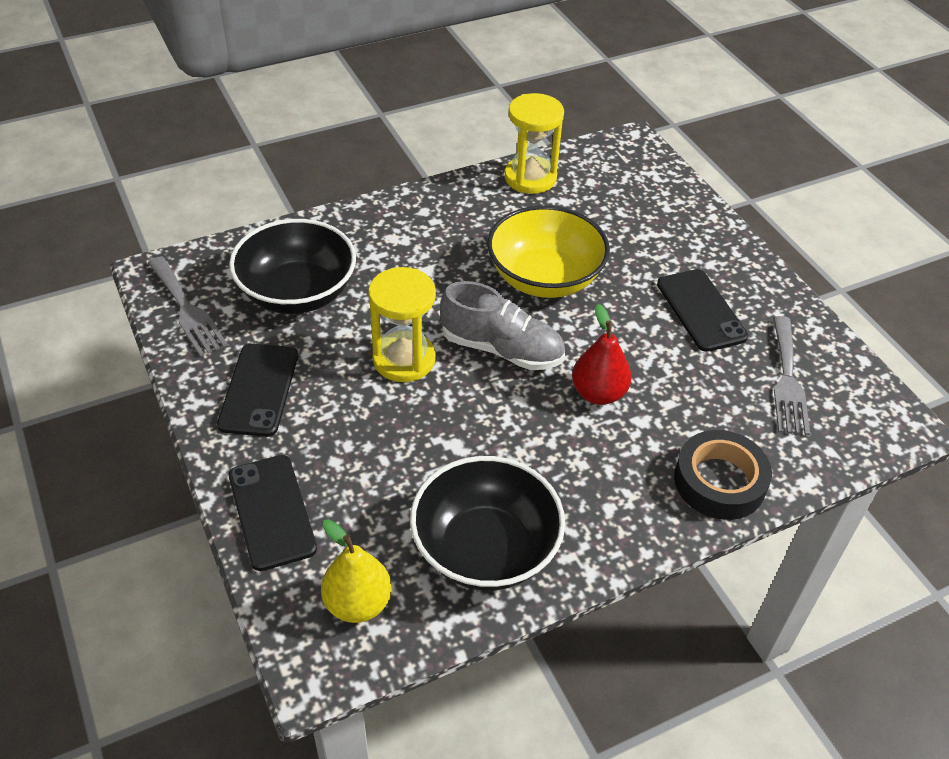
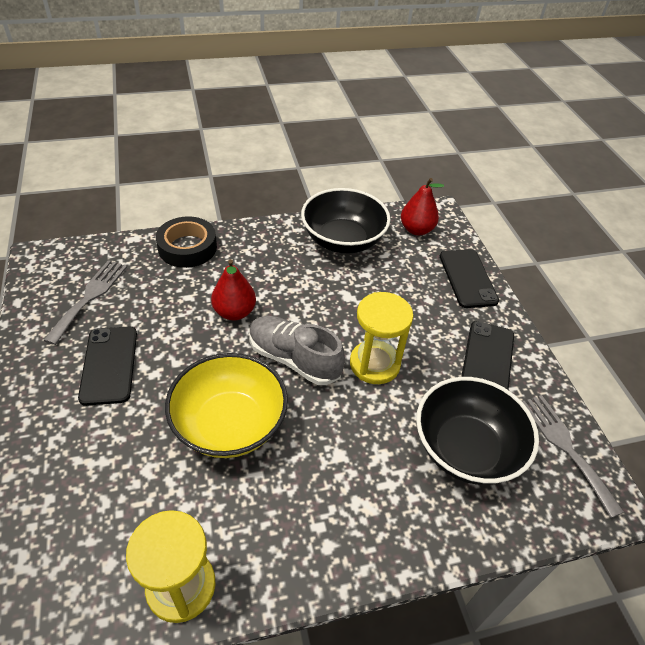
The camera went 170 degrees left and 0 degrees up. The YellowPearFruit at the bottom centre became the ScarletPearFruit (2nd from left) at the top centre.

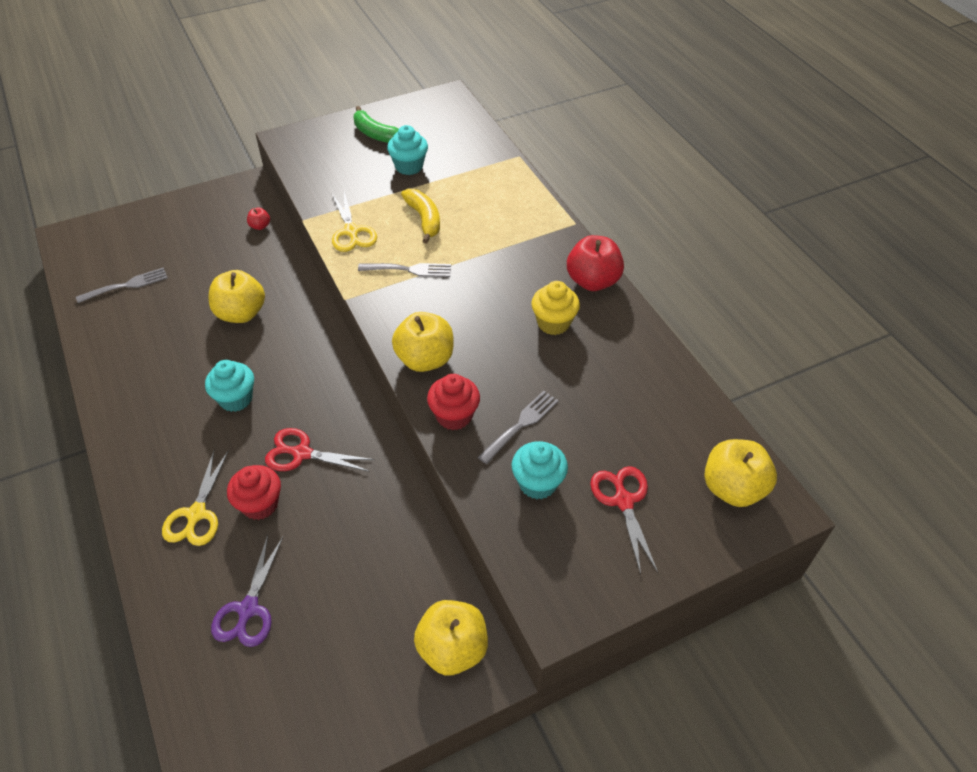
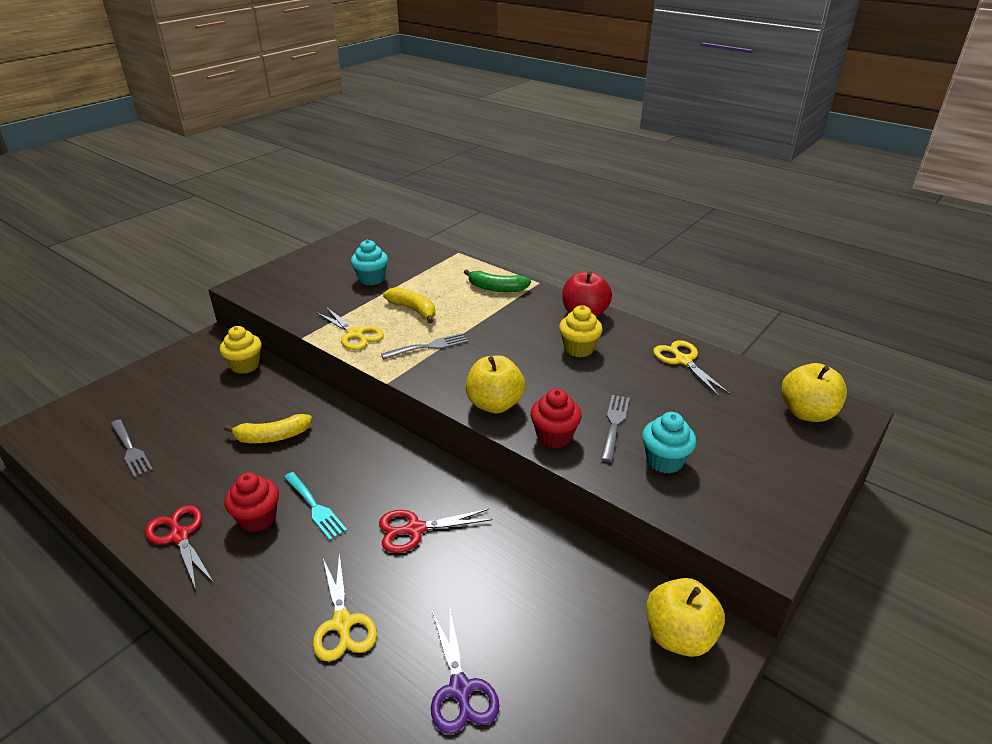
The camera went 25 degrees left and 15 degrees down. The LeafGreenBananaFruit moved from the top centre to the centre. The ScarletApple (1st from left) at the top left was replaced by the YellowMuffin (1st from left) at the middle left. The AshGreyDinnerFork (1st from left) at the middle left turned 105 degrees clockwise. The YellowApple (1st from left) at the middle left was replaced by the YellowBananaFruit (1st from left) at the middle left. The TealMuffin (1st from left) at the middle left was replaced by the TealDinnerFork at the bottom left. The ScarletMuffin (1st from left) moved from the middle left to the bottom left. The ScarletPairOfScissors (2nd from left in the first image) moved from the bottom centre to the bottom left. The YellowPairOfScissors (3rd from left) at the middle right appeared.

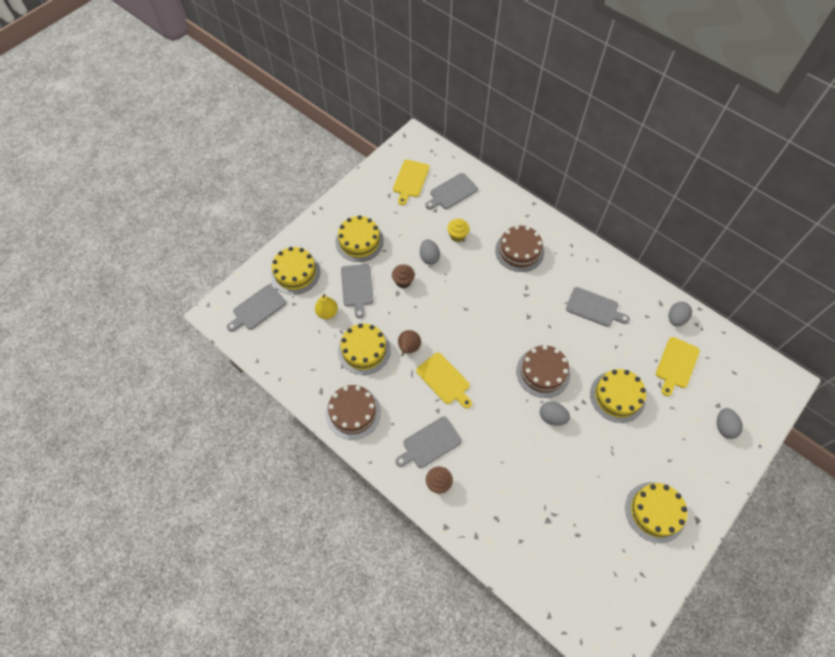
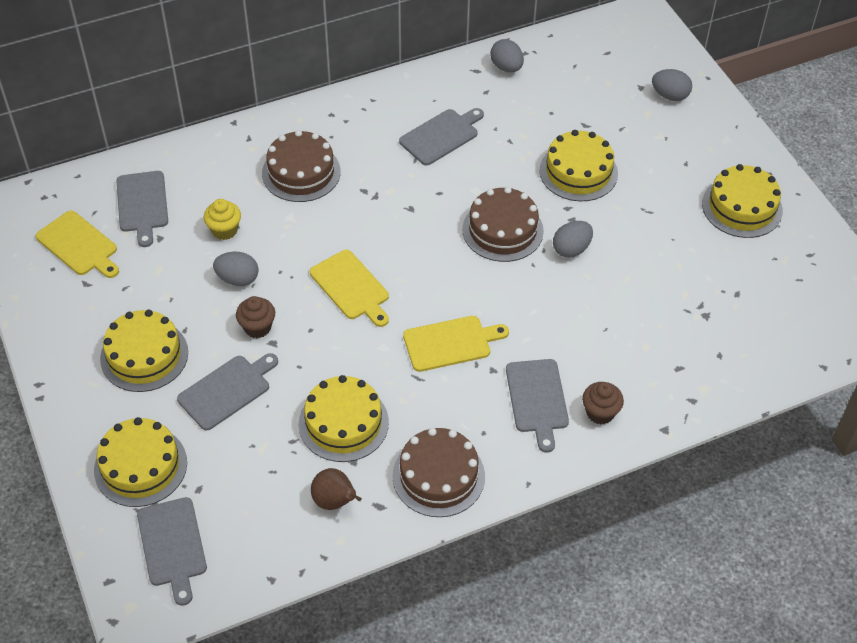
The camera went 65 degrees left and 10 degrees down. The AshGreyBreadBoard (2nd from left in the first image) at the centre turned 60 degrees counterclockwise. The YellowPearFruit at the centre disappeared. The RussetPearFruit moved from the centre to the bottom centre. The YellowBreadBoard (3rd from left in the first image) moved from the middle right to the centre.

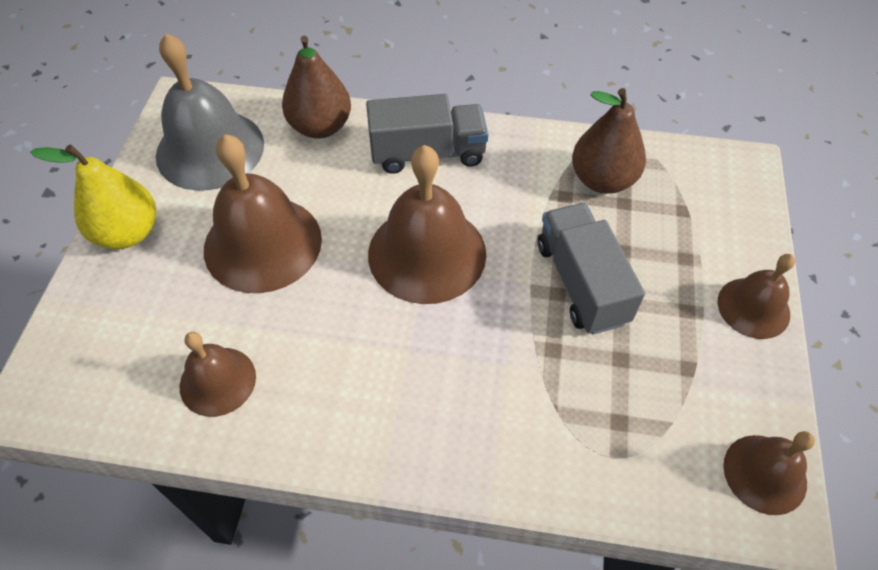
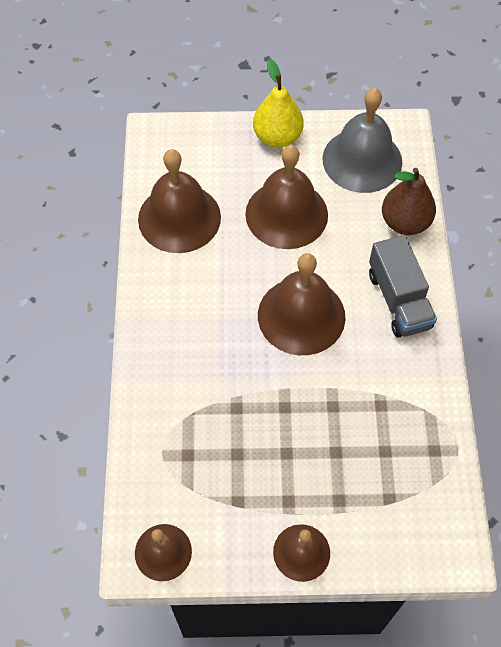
The camera went 80 degrees right and 5 degrees up. The RussetPearFruit (2nd from left) at the top right disappeared. The AshGreyLorry (2nd from left) at the middle right disappeared. The RussetSchoolBell (1st from left in the first image) at the middle left changed to 1.75 times the size.

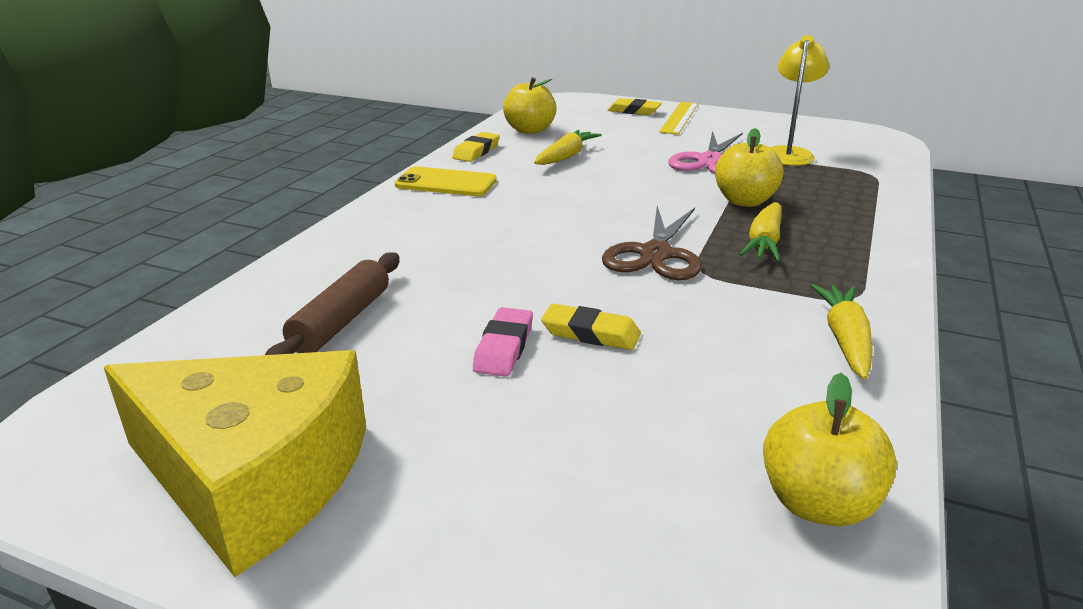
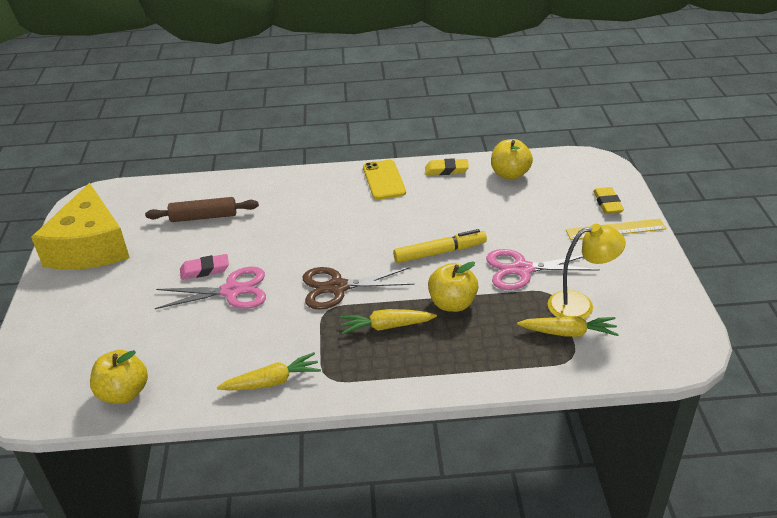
The camera went 65 degrees right and 10 degrees up. The YellowRootVegetable (1st from left in the first image) moved from the top centre to the middle right. The YellowEraser (2nd from left) at the centre was replaced by the RosyPairOfScissors (1st from left) at the middle left. The YellowFeltPen at the centre appeared.

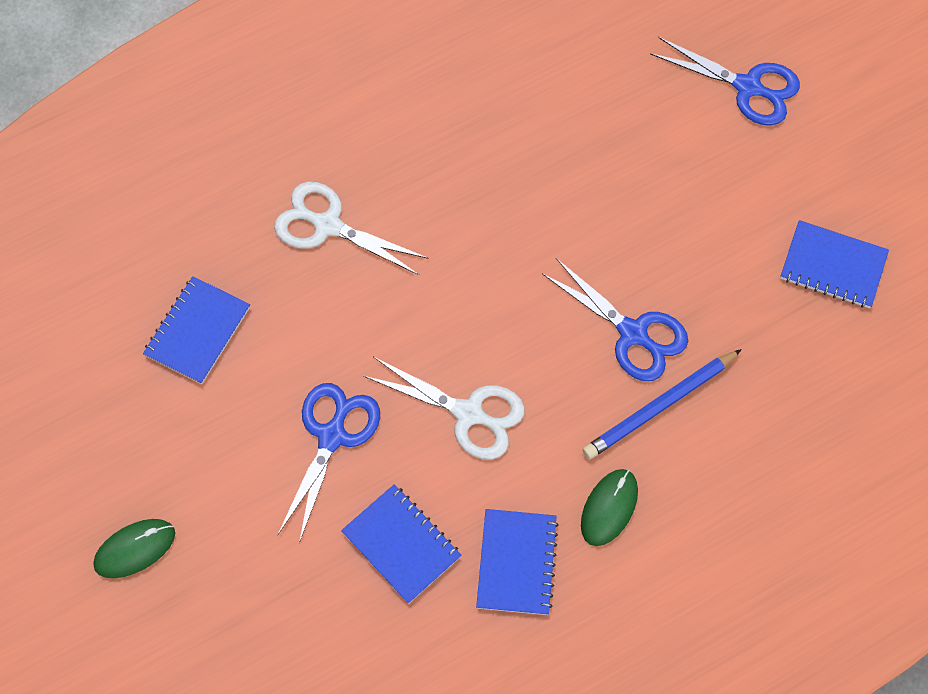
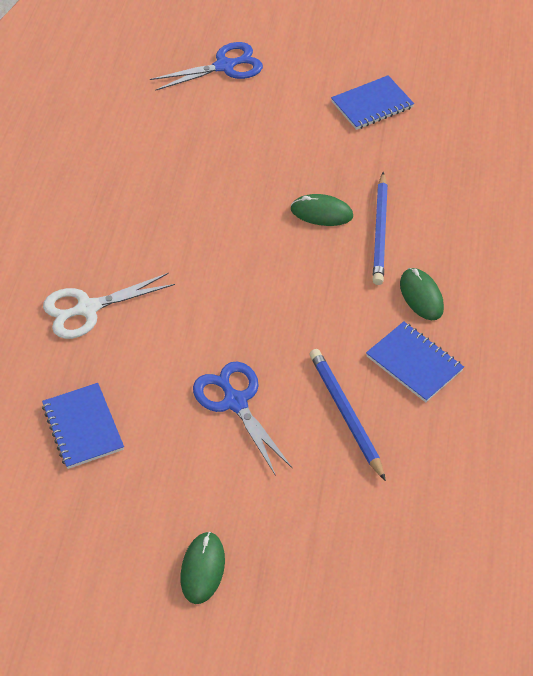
The camera went 50 degrees left and 15 degrees down. The BluePairOfScissors (2nd from left) at the centre was replaced by the LeafGreenComputerMouse (2nd from left) at the top centre. The WhitePairOfScissors (2nd from left) at the centre disappeared. The BlueNotepad (2nd from left) at the bottom centre was replaced by the BlueWoodenPencil (1st from left) at the centre.

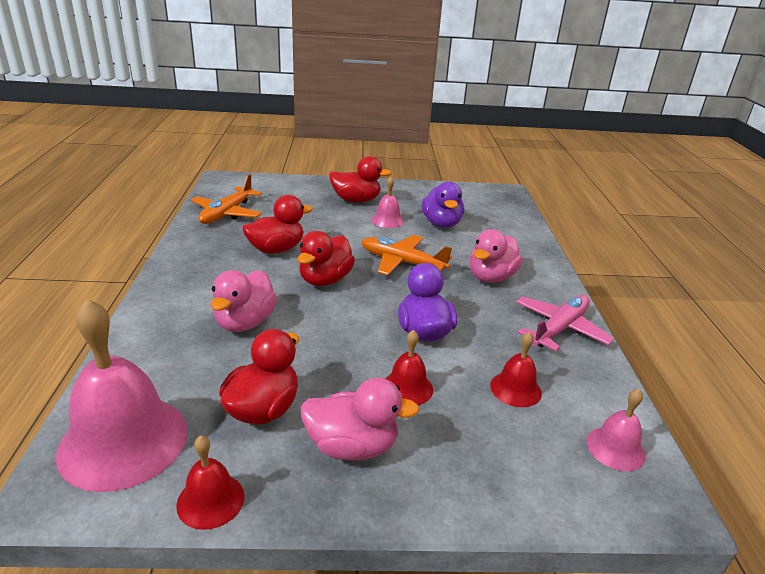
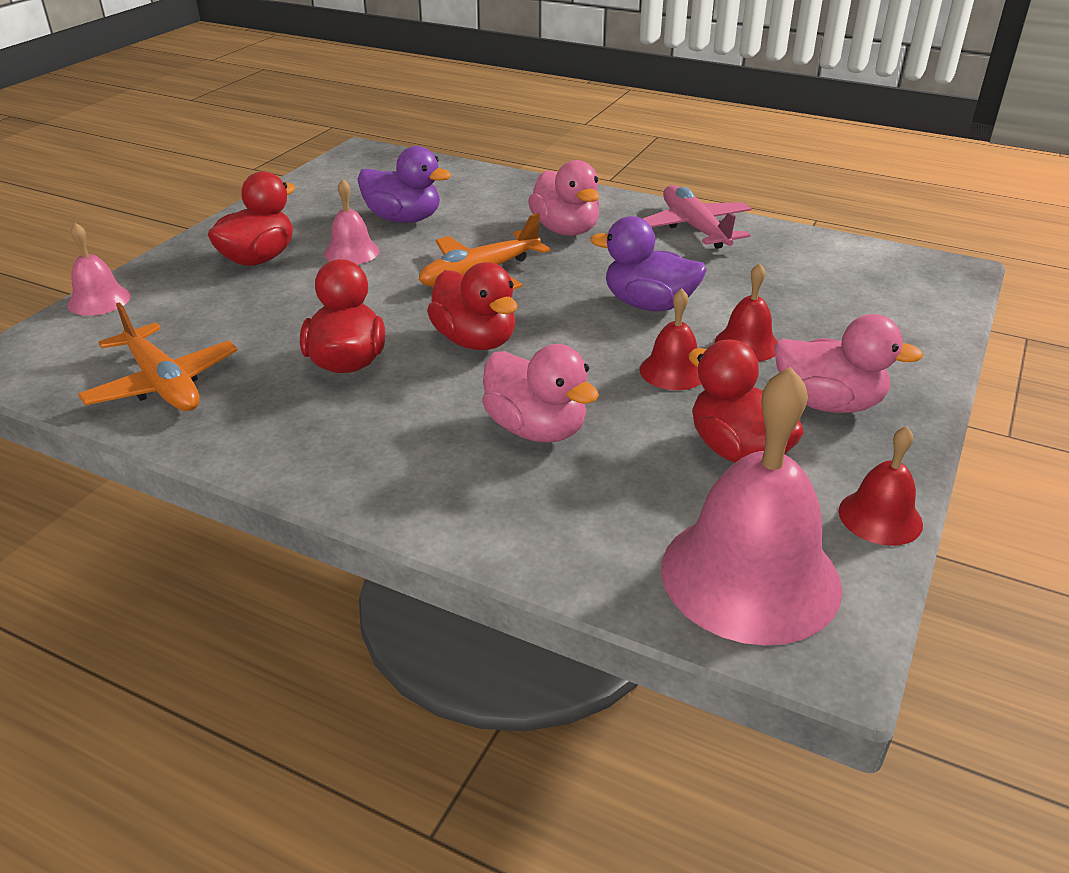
The camera went 60 degrees left and 5 degrees up. The ScarletSchoolBell (3rd from left in the first image) moved from the middle right to the centre. The RosyToyDuck (2nd from left in the first image) at the bottom centre turned 75 degrees clockwise. The RosySchoolBell (3rd from left in the first image) moved from the bottom right to the top left.

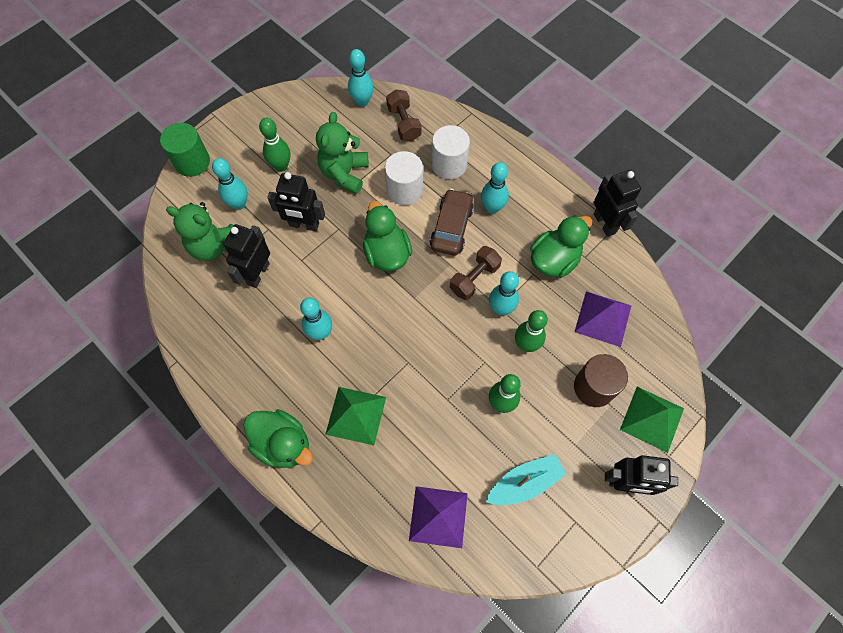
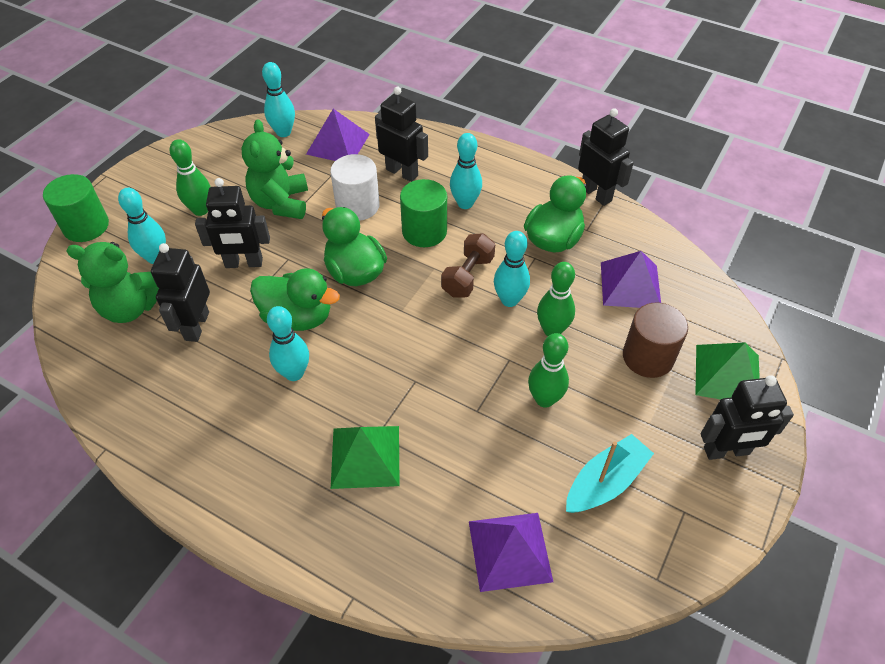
The camera went 15 degrees left and 15 degrees down. The RussetHandWeight (1st from left) at the top centre was replaced by the VioletPyramidShape (1st from left) at the top centre. The WhiteSolidCylinder (2nd from left) at the top centre was replaced by the JetBlackRobotFigure (3rd from left) at the top centre. The RussetAutomobile at the centre was replaced by the LeafGreenSolidCylinder (2nd from left) at the top centre. The LeafGreenToyDuck (1st from left) moved from the bottom left to the centre.

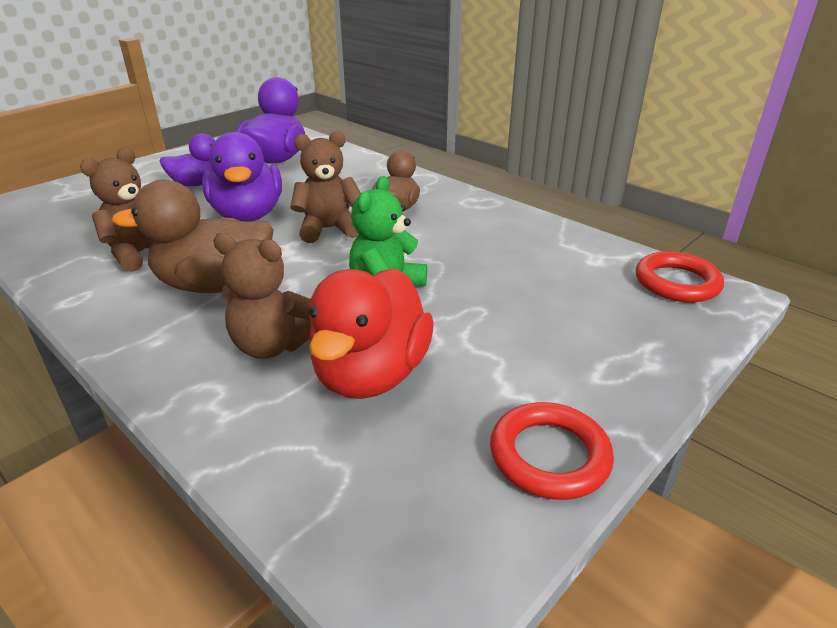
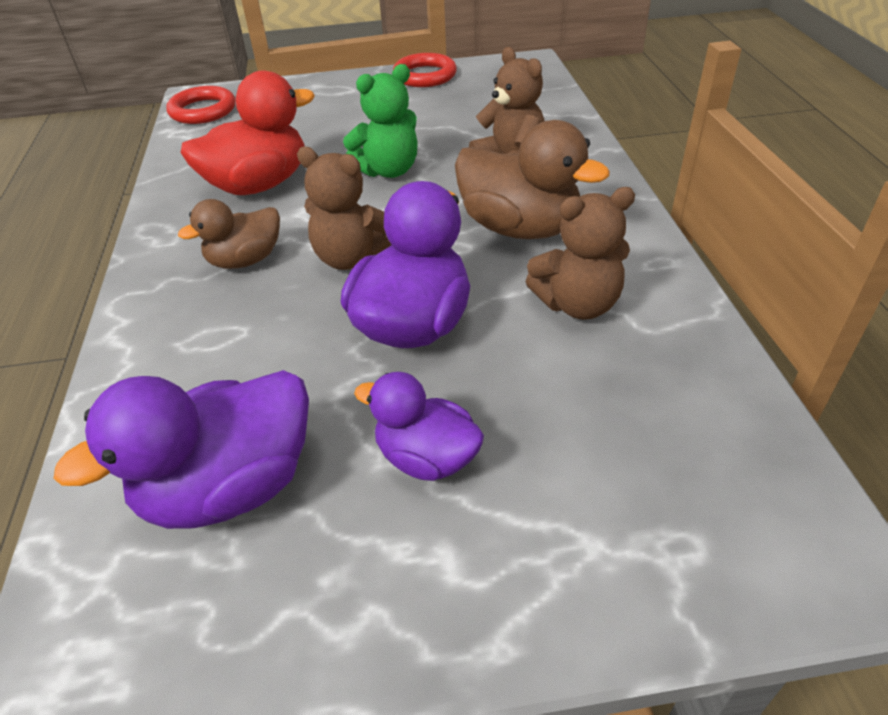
The camera went 140 degrees left and 10 degrees up. The ScarletToyDuck moved from the centre to the top left.

